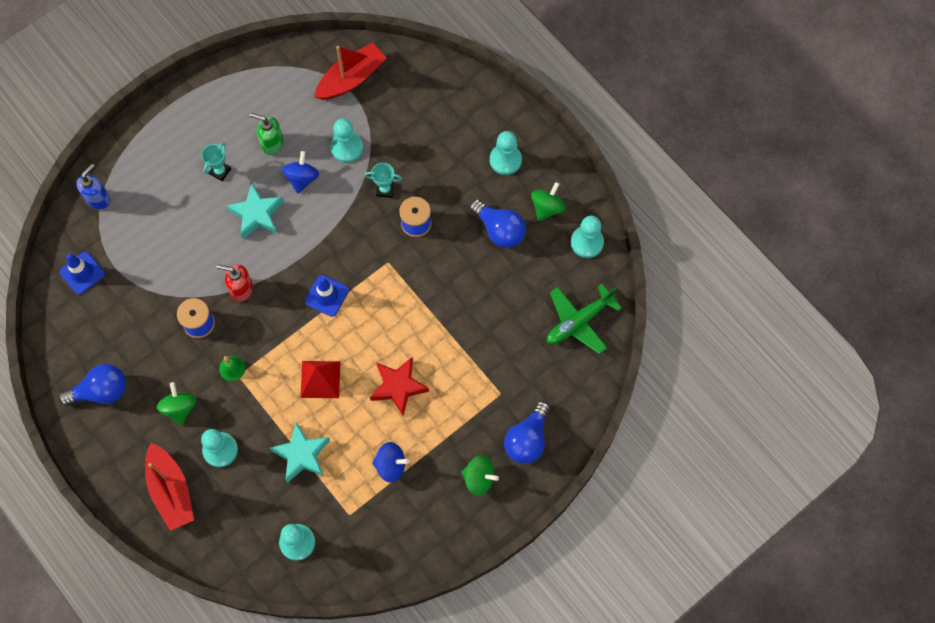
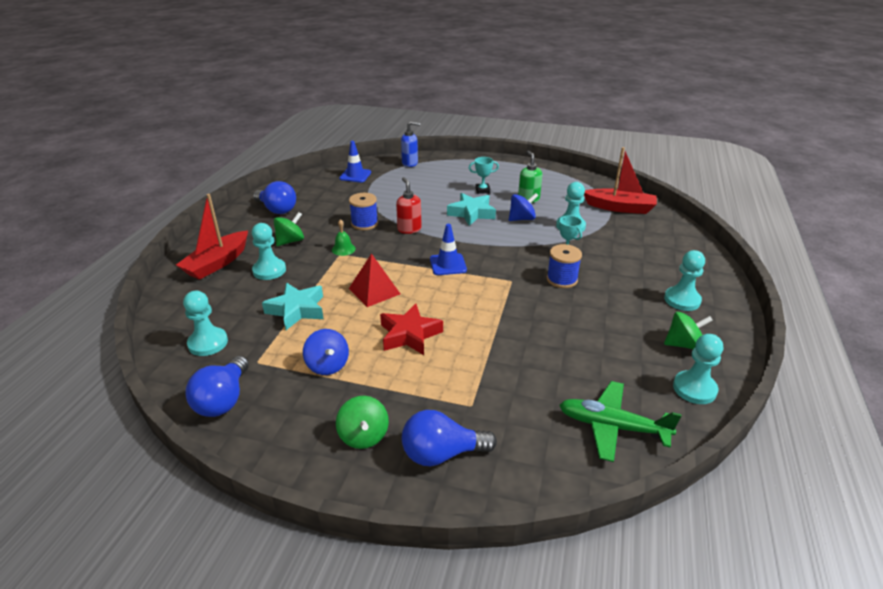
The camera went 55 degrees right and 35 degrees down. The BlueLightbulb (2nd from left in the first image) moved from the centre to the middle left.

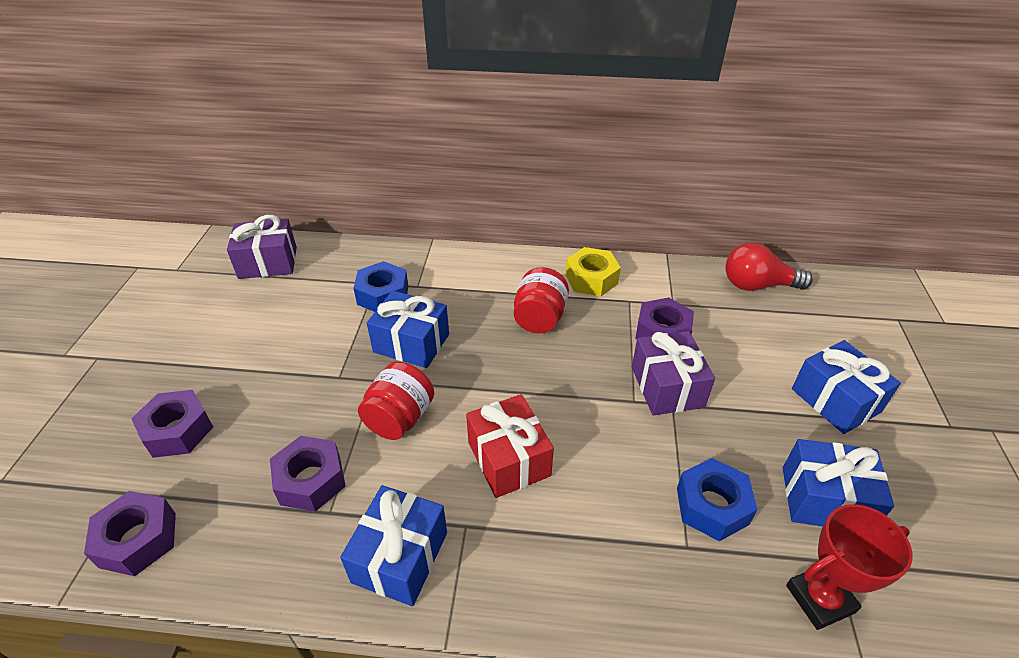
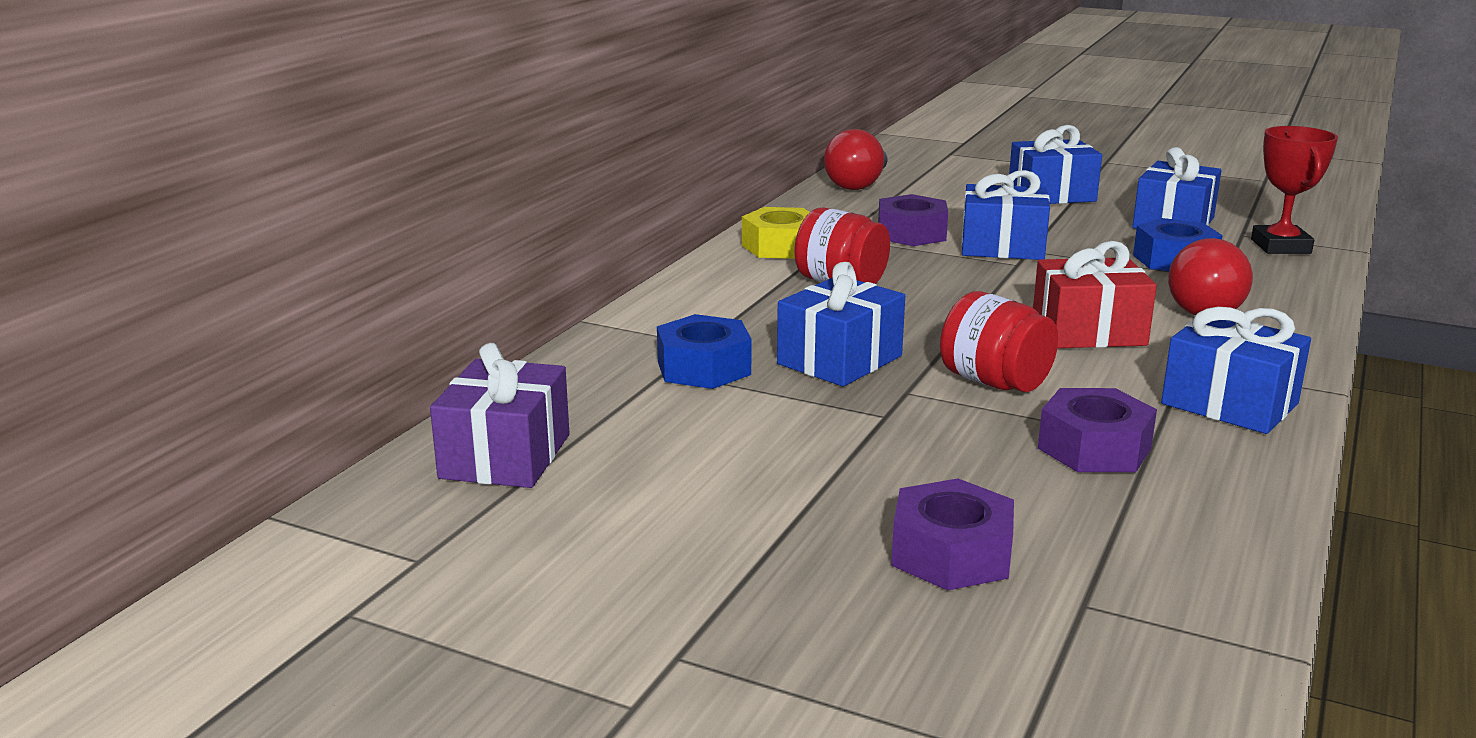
The camera went 70 degrees left and 20 degrees down. The VioletPresent (2nd from left) at the centre became the BluePresent (2nd from left) at the top right. The VioletNut (1st from left) at the bottom left disappeared. The ScarletLightbulb (2nd from left) at the middle right appeared.

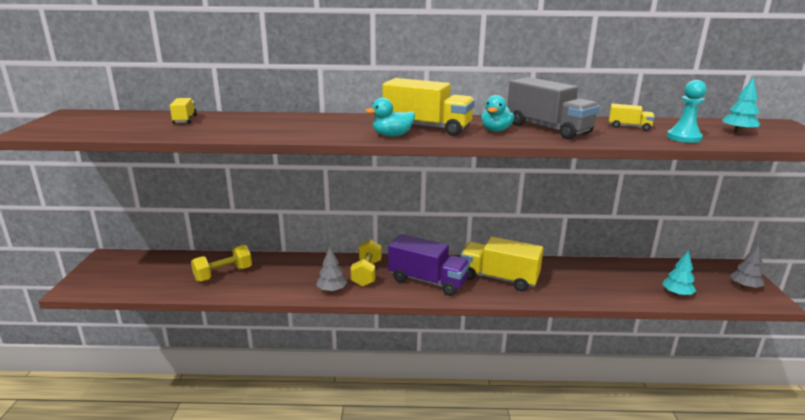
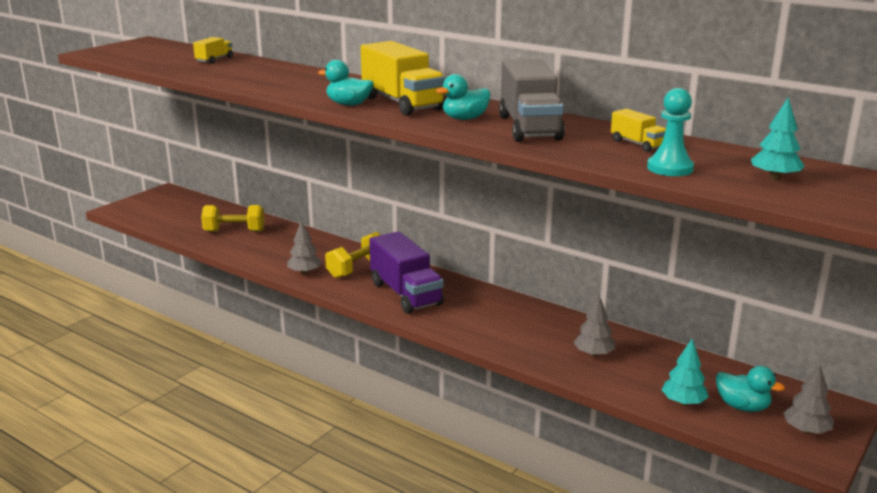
The camera went 35 degrees right and 0 degrees up. The YellowLorry (3rd from left) at the centre disappeared. The AshGreyTree (2nd from left) at the middle right appeared. The TealToyDuck (3rd from left) at the bottom right appeared.

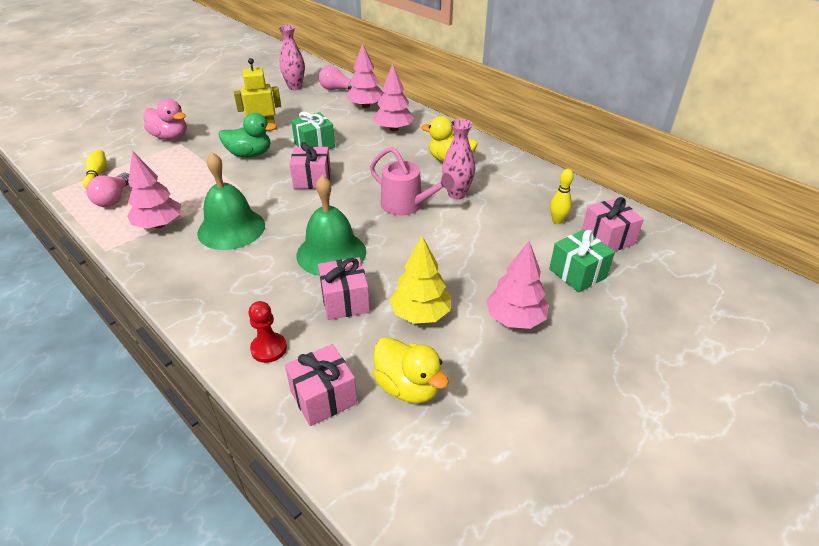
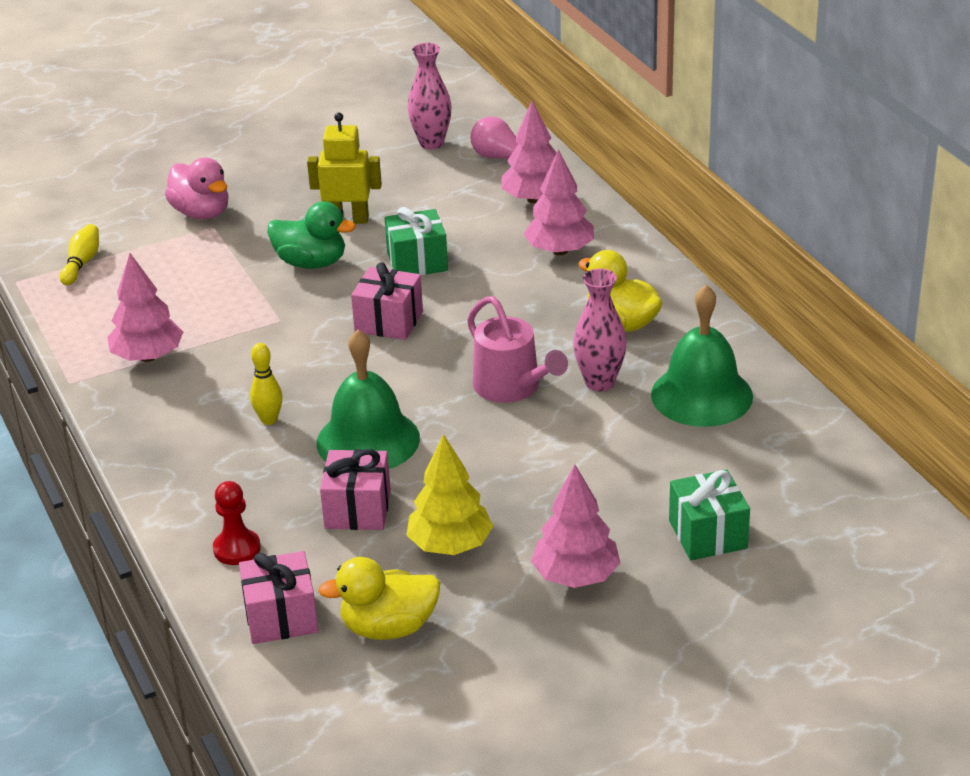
The camera went 20 degrees right and 5 degrees down. The LeafGreenSchoolBell (1st from left in the first image) moved from the middle left to the middle right. The YellowSkittle (2nd from left) moved from the middle right to the middle left. The RosyLightbulb (1st from left) at the middle left disappeared. The RosyPresent (4th from left) at the middle right disappeared. The YellowToyDuck (1st from left) at the bottom centre turned 105 degrees clockwise.

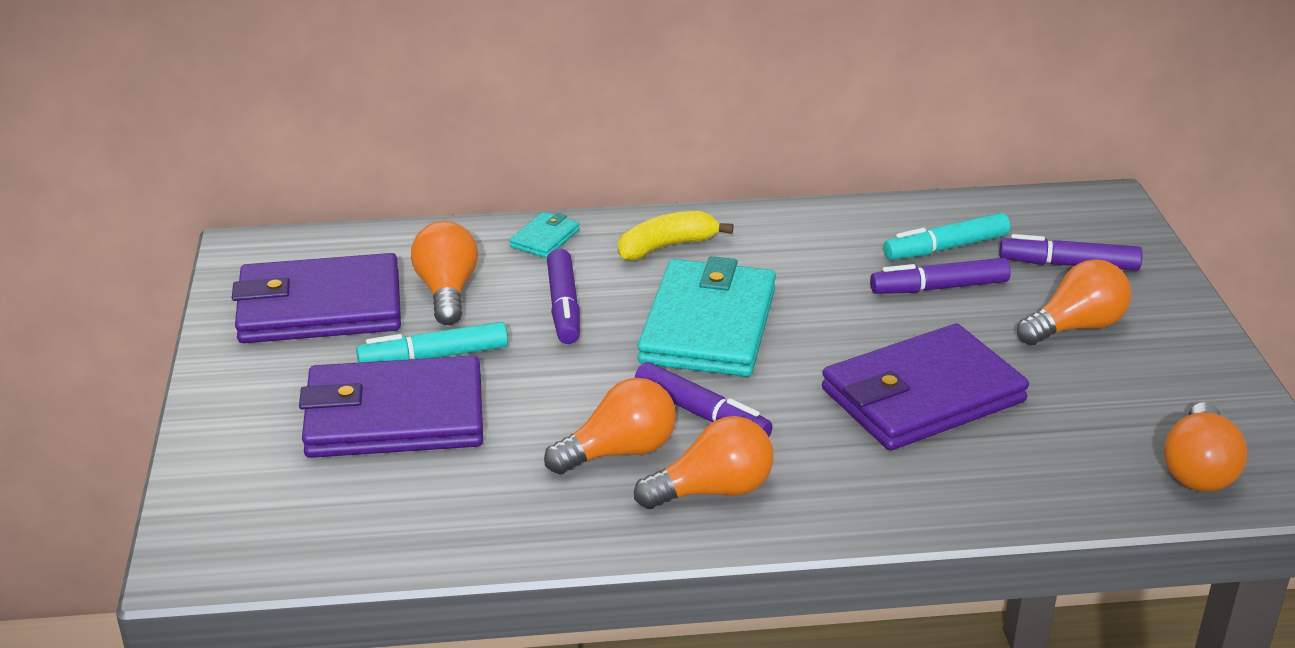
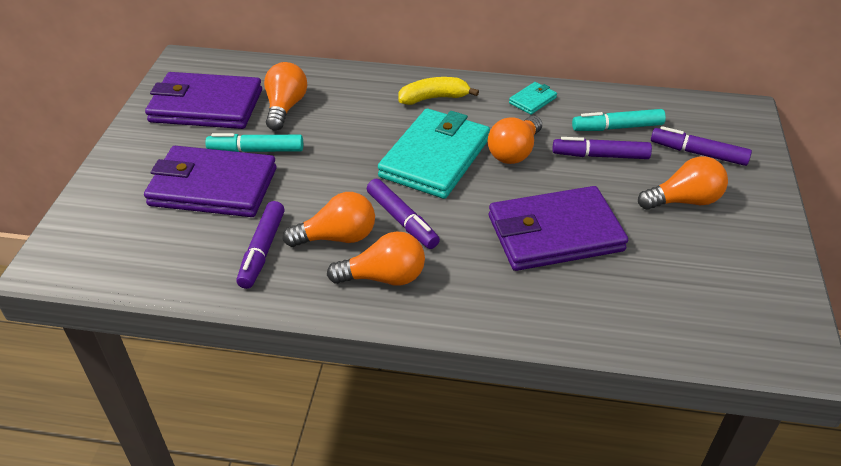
The camera went 15 degrees right and 10 degrees up. The TealBillfold (1st from left in the first image) moved from the centre to the top centre. The VioletFeltPen (1st from left) moved from the centre to the middle left. The BrightOrangeLightbulb (5th from left in the first image) moved from the bottom right to the top centre.

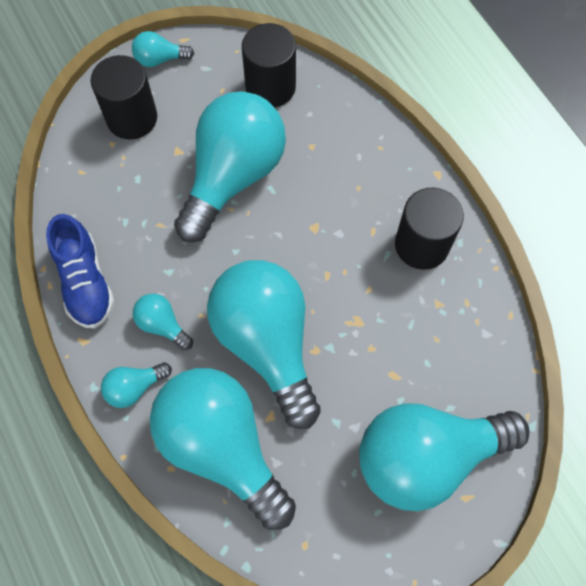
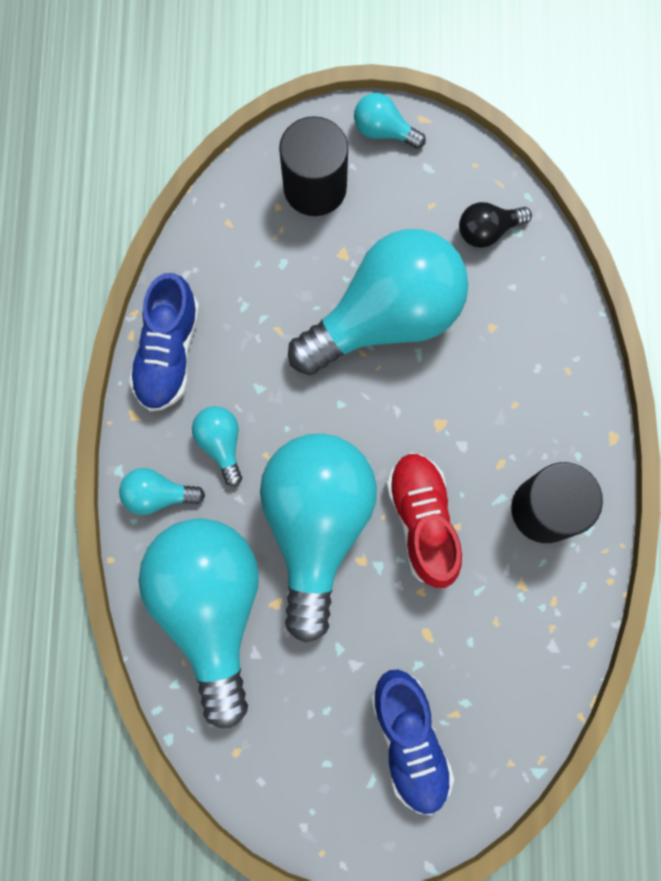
The camera went 30 degrees right and 10 degrees up. The JetBlackSolidCylinder (2nd from left) at the top centre was replaced by the JetBlackLightbulb at the top right. The TealLightbulb (7th from left) at the bottom right was replaced by the BlueLaceUpShoe (2nd from left) at the bottom centre. The ScarletLaceUpShoe at the centre appeared.

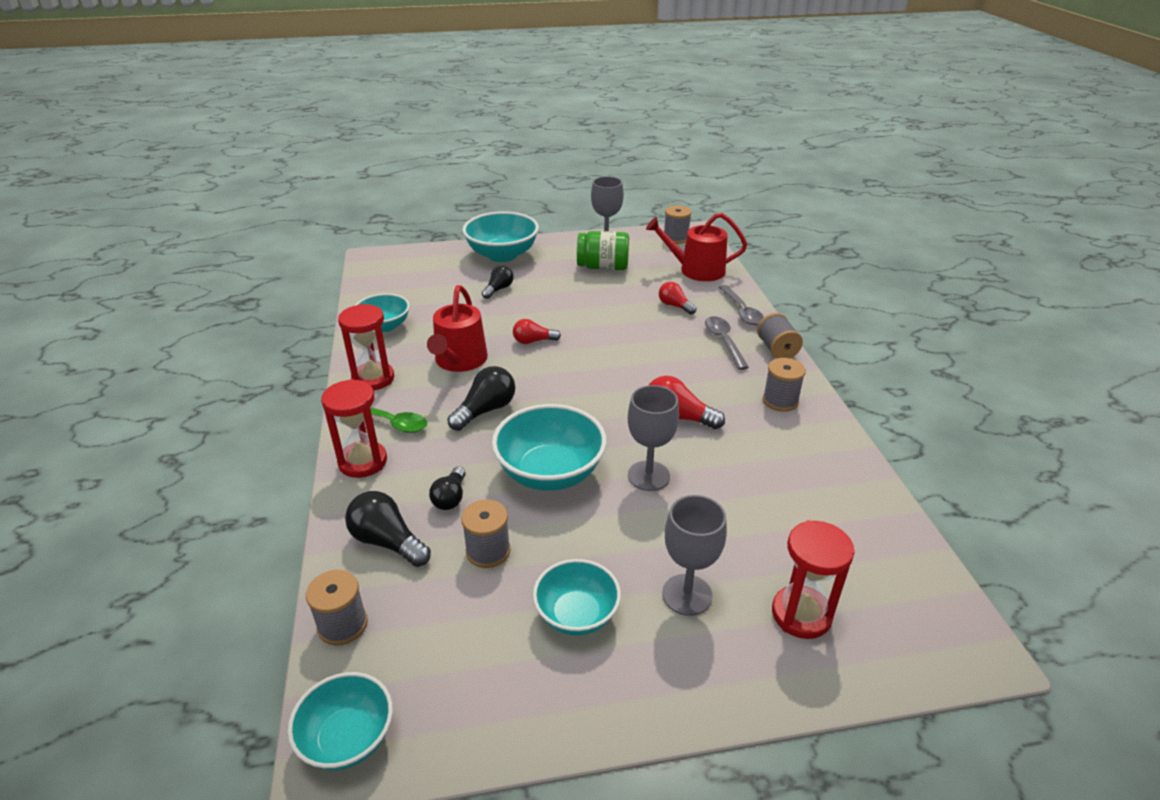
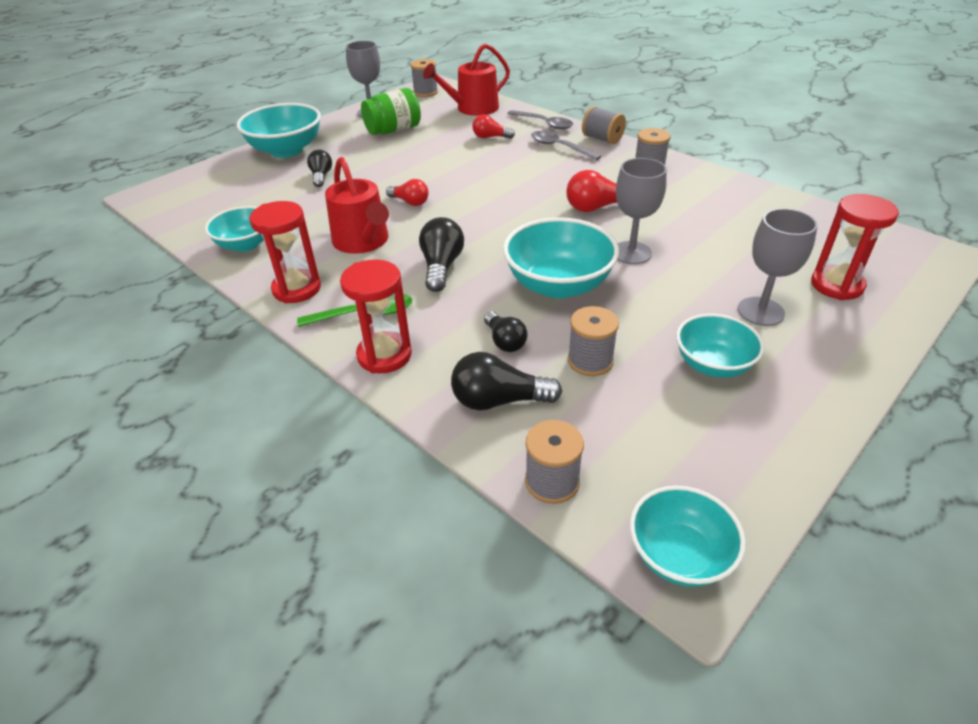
The camera went 35 degrees left and 5 degrees up. The ScarletLightbulb (1st from left) at the centre turned 105 degrees counterclockwise.

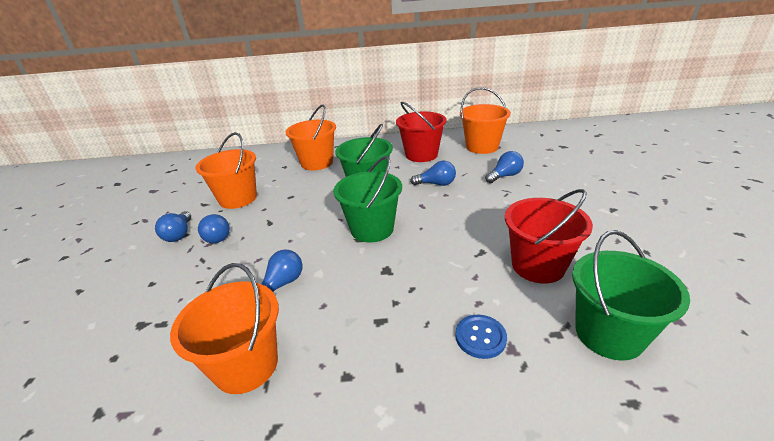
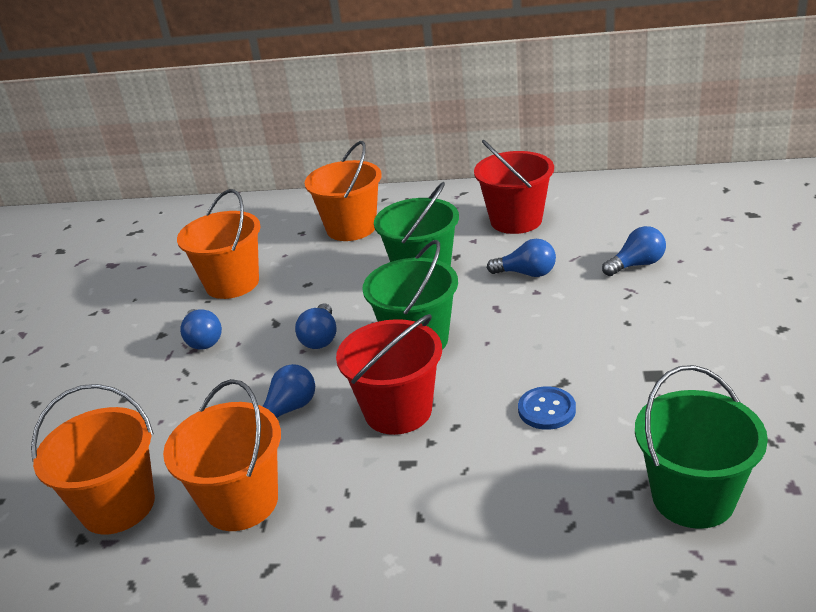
The camera went 10 degrees right and 0 degrees up. The BrightOrangeSandBucket (4th from left in the first image) moved from the top centre to the bottom left. The ScarletSandBucket (2nd from left in the first image) moved from the middle right to the centre. The BlueLightbulb (1st from left in the first image) moved from the middle left to the centre. The BlueSewingButton moved from the bottom centre to the bottom right.

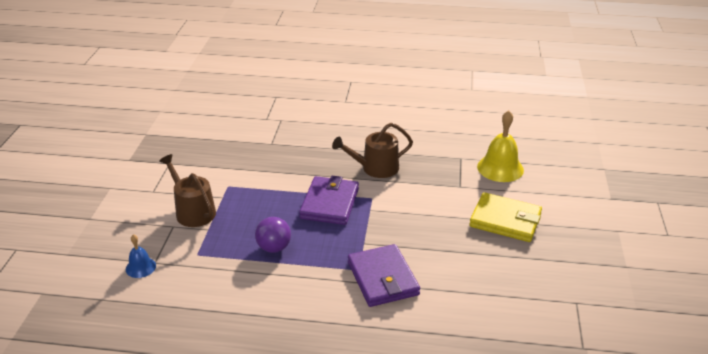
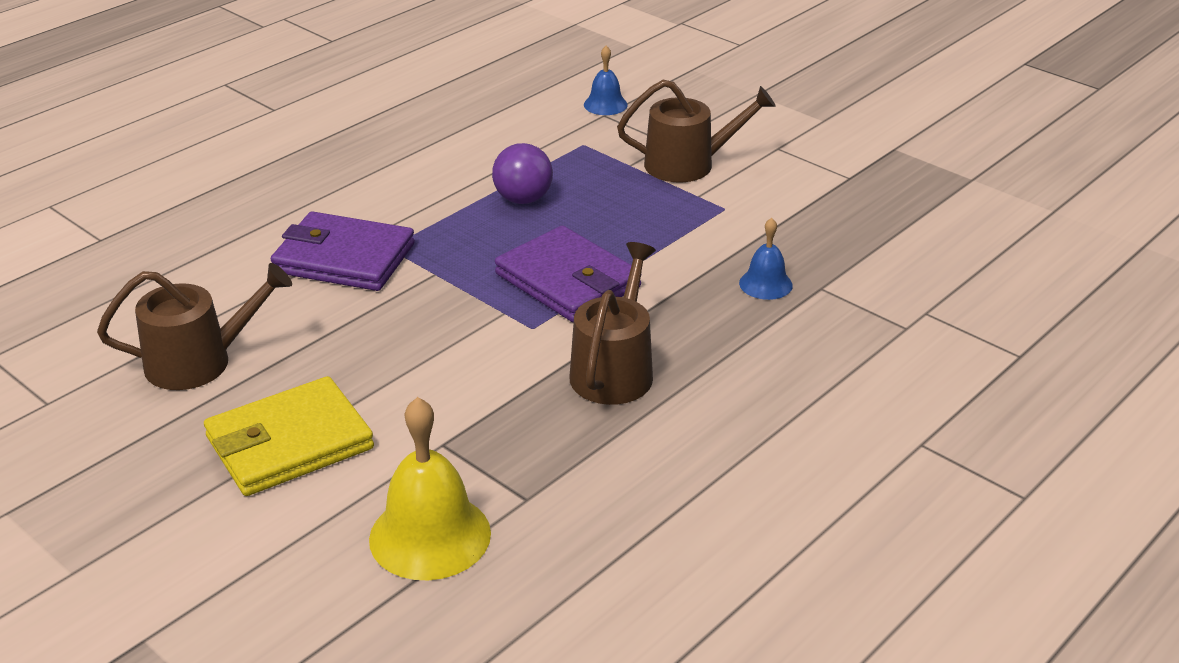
The camera went 125 degrees right and 0 degrees up. The BlueSchoolBell (2nd from left) at the centre appeared. The RussetSprinklingCan (1st from left) at the middle left appeared.

